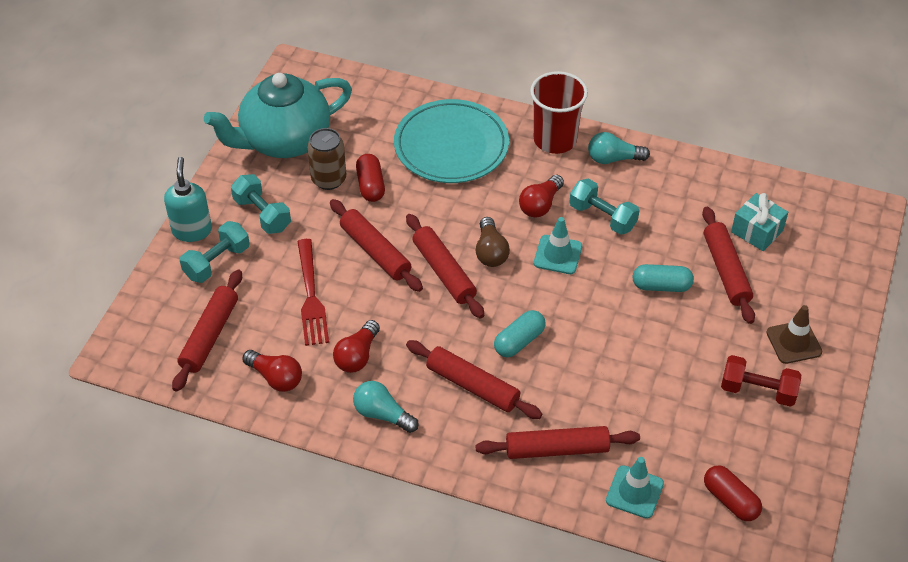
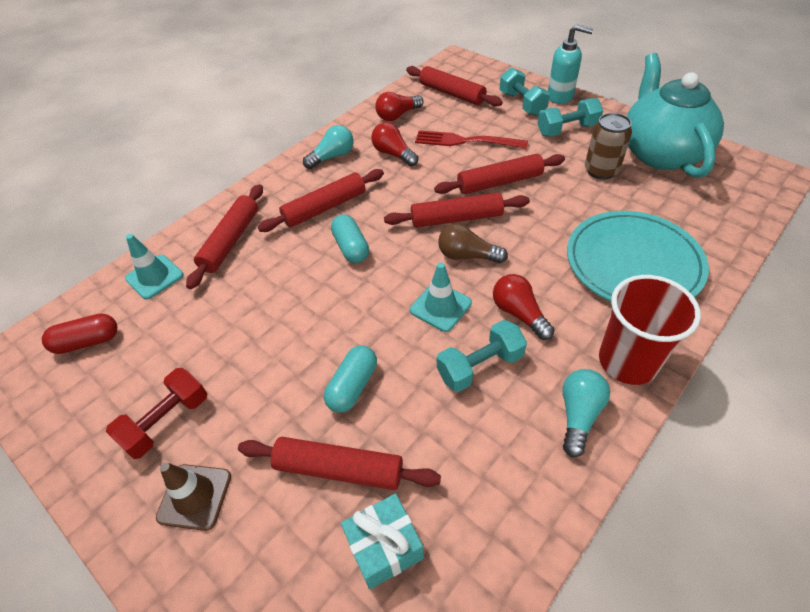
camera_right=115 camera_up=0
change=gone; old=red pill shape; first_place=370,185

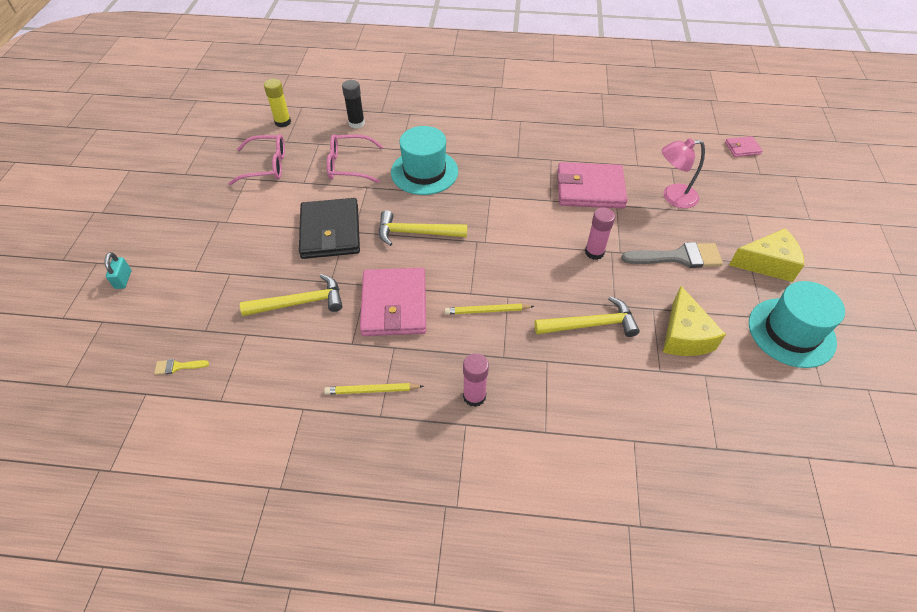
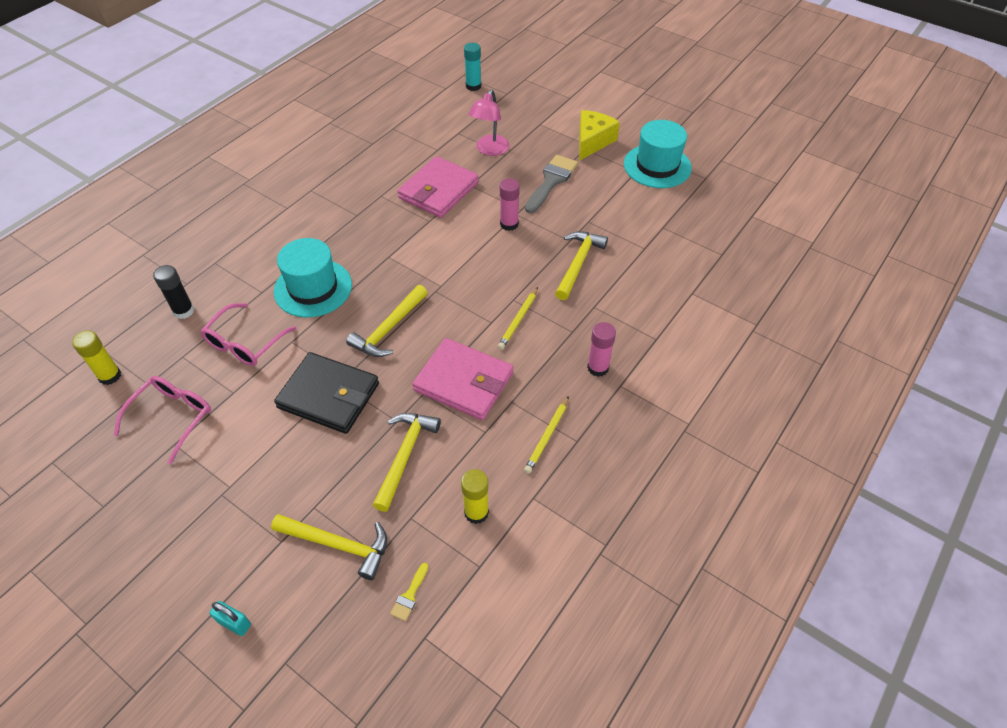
camera_right=-60 camera_up=0
change=swapped; old=pink wallet; new=teal glue; first_place=742,148; second_place=473,86
change=gone; old=bright yellow cheese wedge; first_place=684,335
change=new; new=bright yellow glue; second_place=476,512
change=new; new=bright yellow carpenter's hammer; second_place=338,545

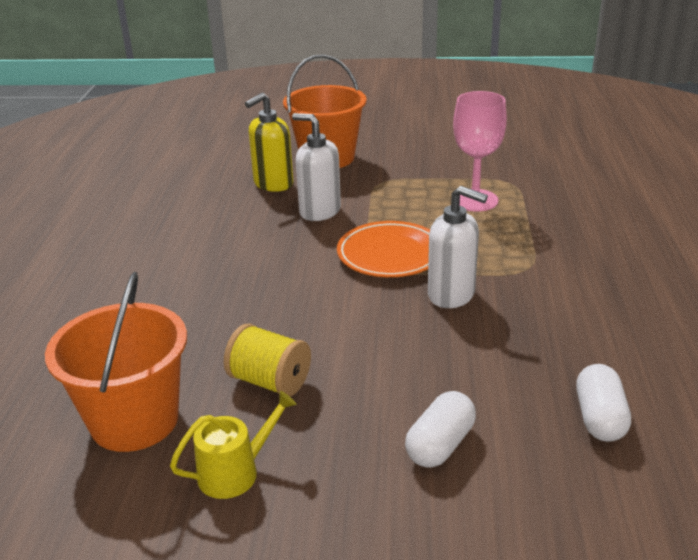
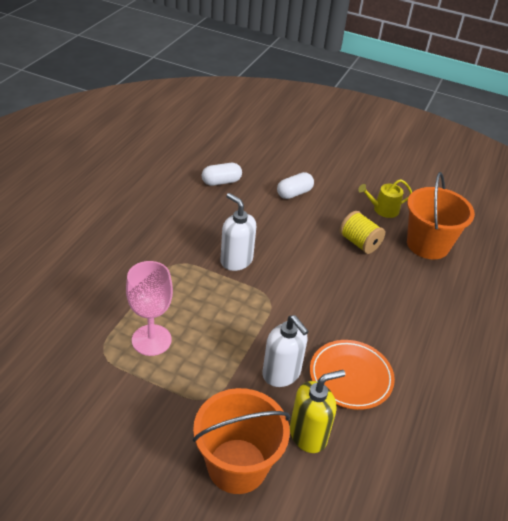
camera_right=-165 camera_up=10
change=shifted; old=orange dinner plate; first_place=390,255; second_place=350,377
change=rotated; old=white pill shape; first_place=599,418; second_place=221,182; degrees=45

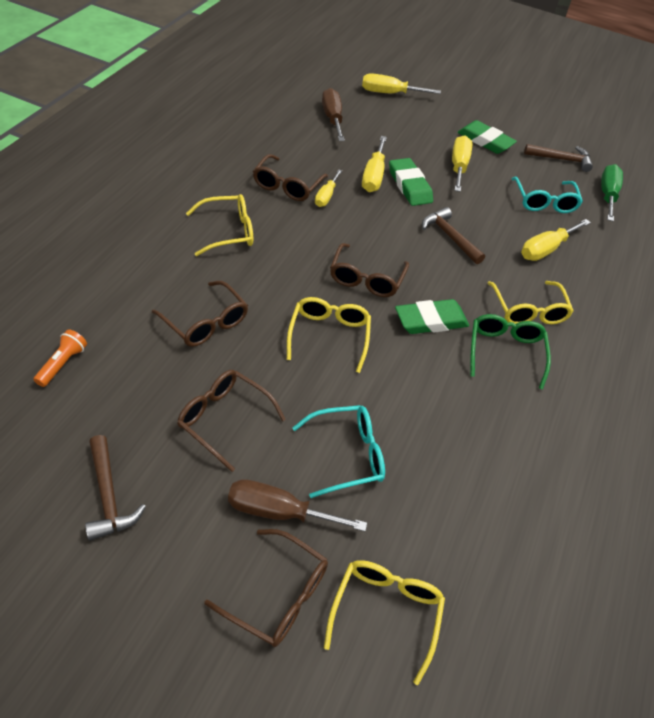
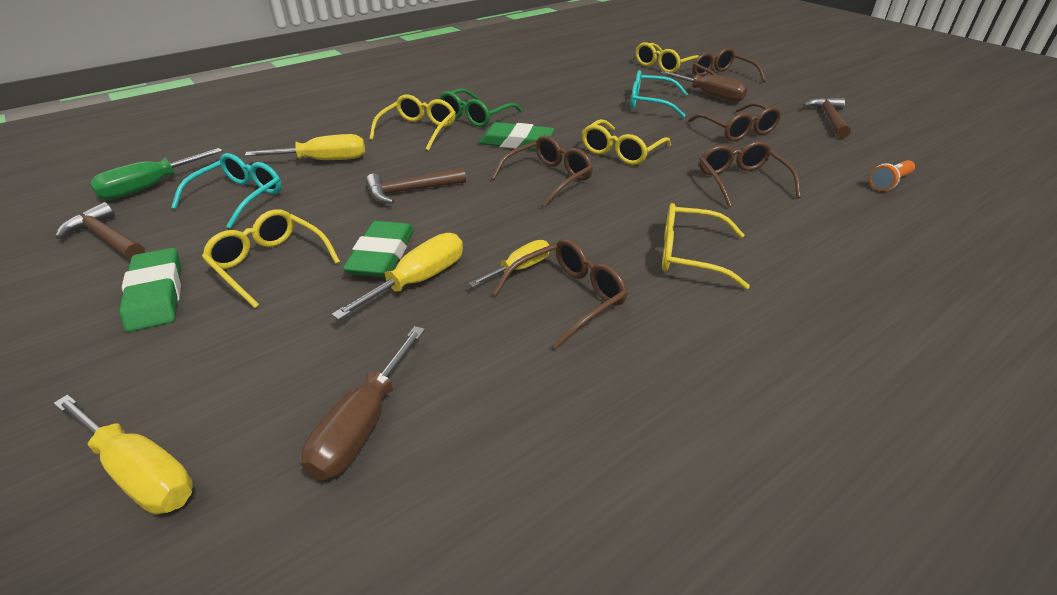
camera_right=-145 camera_up=-10
change=swapped; old=bright yellow hand screwdriver; new=bright yellow spectacles; first_place=458,166; second_place=270,264
change=rotated; old=brown carpenter's hammer; first_place=450,237; second_place=411,191; degrees=75

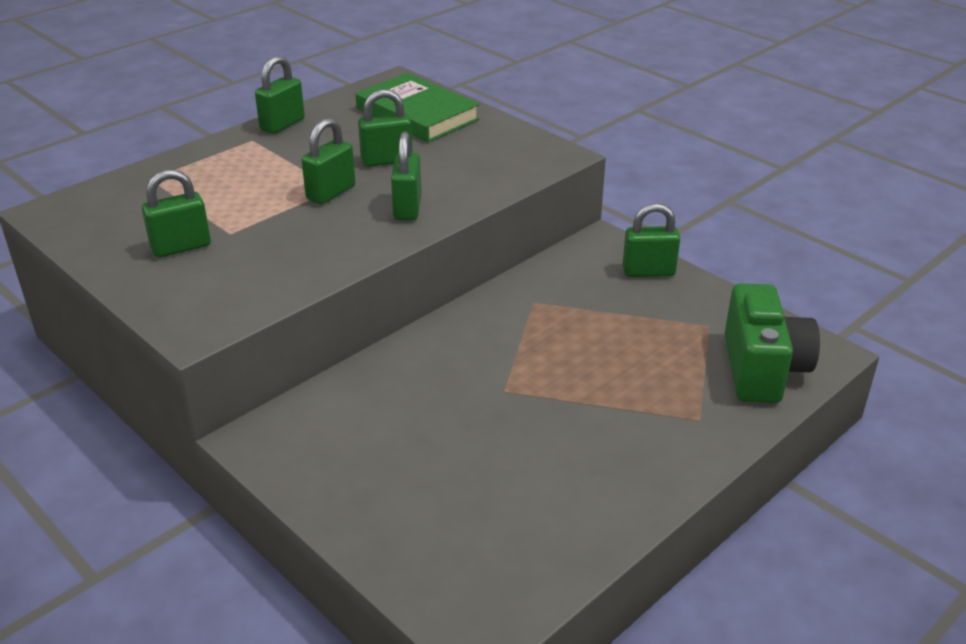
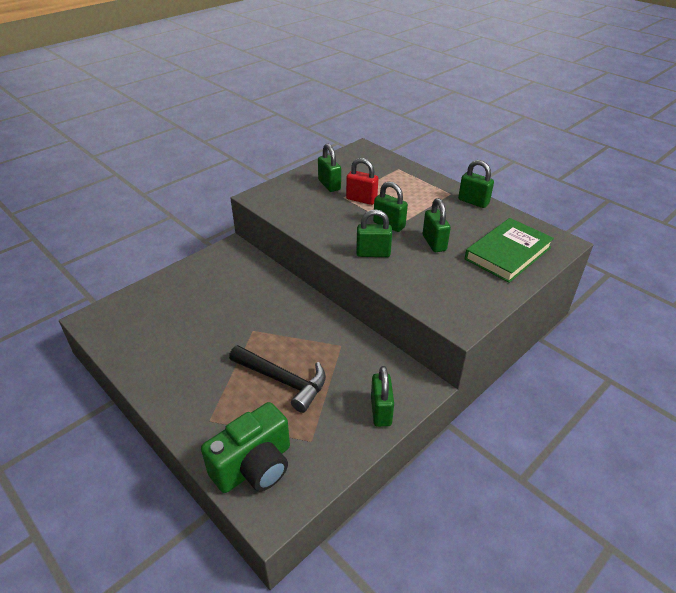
camera_right=90 camera_up=5
change=rotated; old=emerald compact camera; first_place=762,369; second_place=254,466; degrees=-45
change=new; new=red lock; second_place=361,199
change=new; new=jet-black carpenter's hammer; second_place=283,381

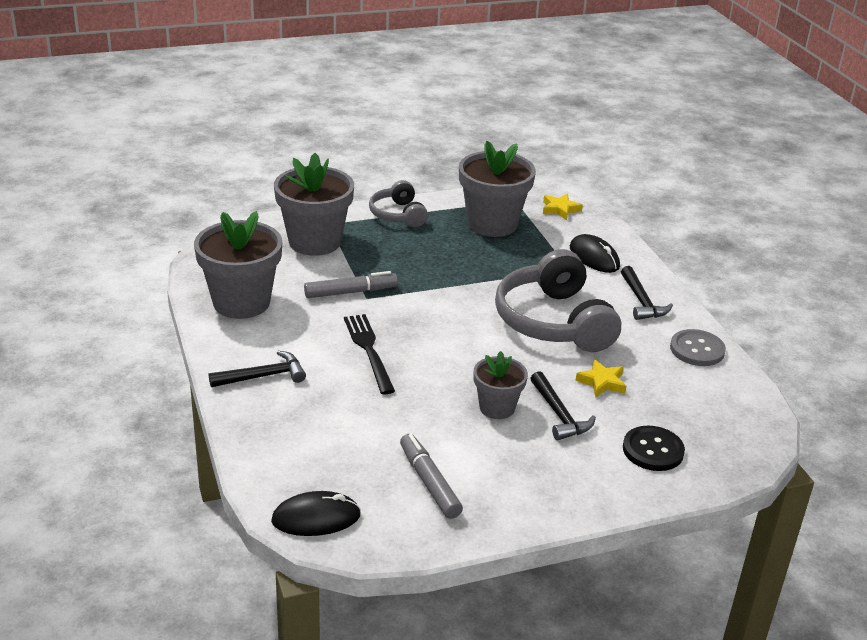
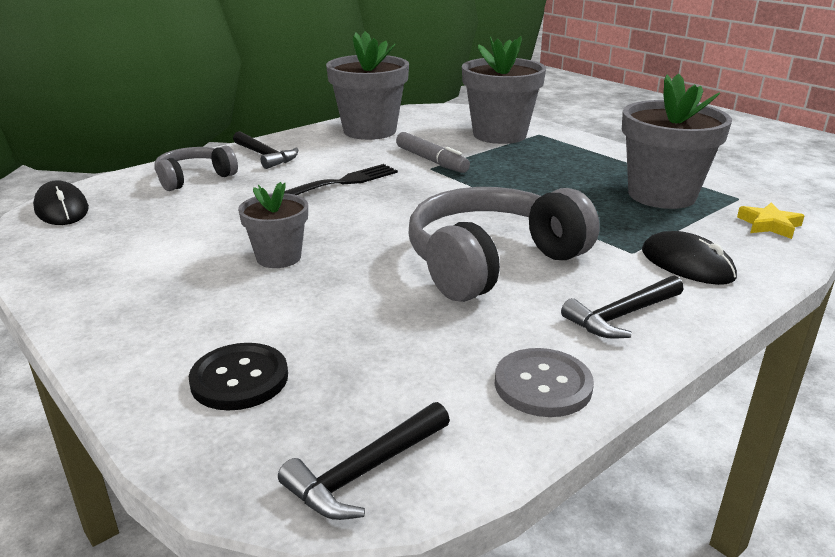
camera_right=70 camera_up=-5
change=shifted; old=grey over-ear headphones; first_place=398,215; second_place=194,178
change=rotated; old=jet-black PC mouse; first_place=594,257; second_place=687,264; degrees=-75
change=gone; old=bright yellow star; first_place=602,382
change=shifted; old=jet-black carpenter's hammer; first_place=559,414; second_place=365,472
change=gone; old=grey marker; first_place=429,482

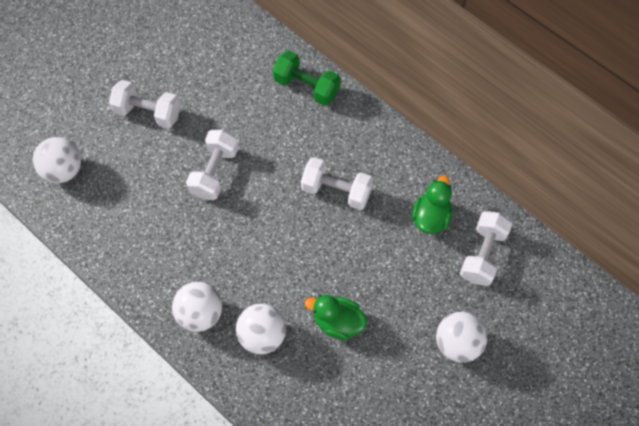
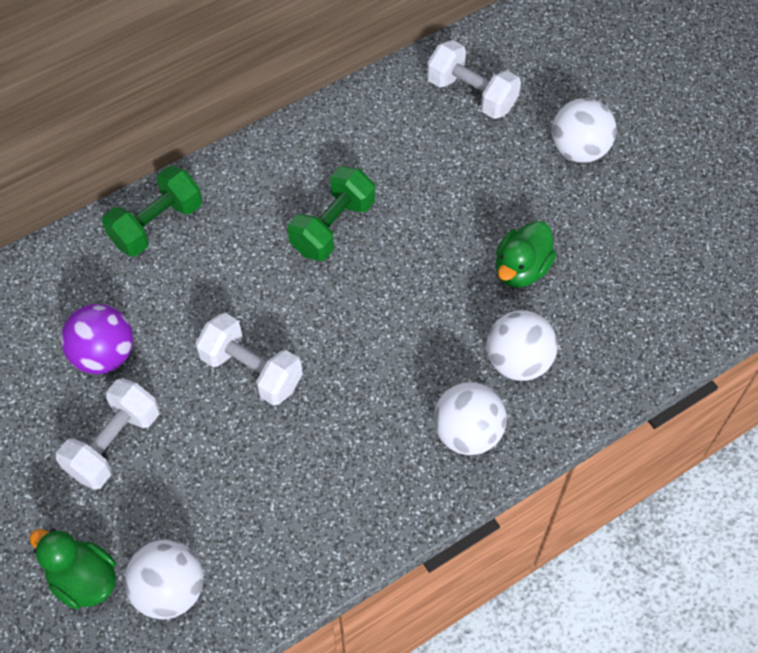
camera_right=-75 camera_up=-5
change=repainted; old=white dumbbell; new=emerald dumbbell; first_place=336,191; second_place=333,227
change=shifted; old=emerald rubber duck; first_place=431,217; second_place=83,579
change=new; new=violet sphere; second_place=104,355

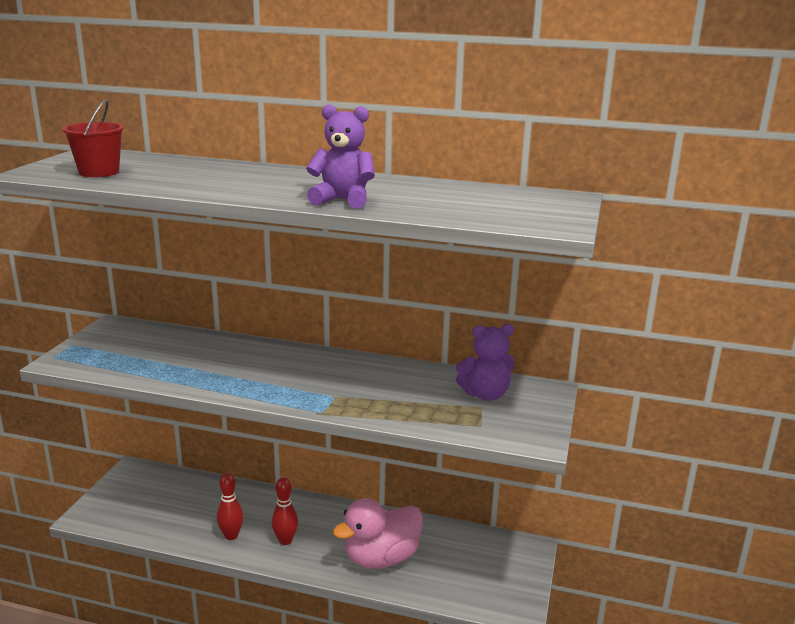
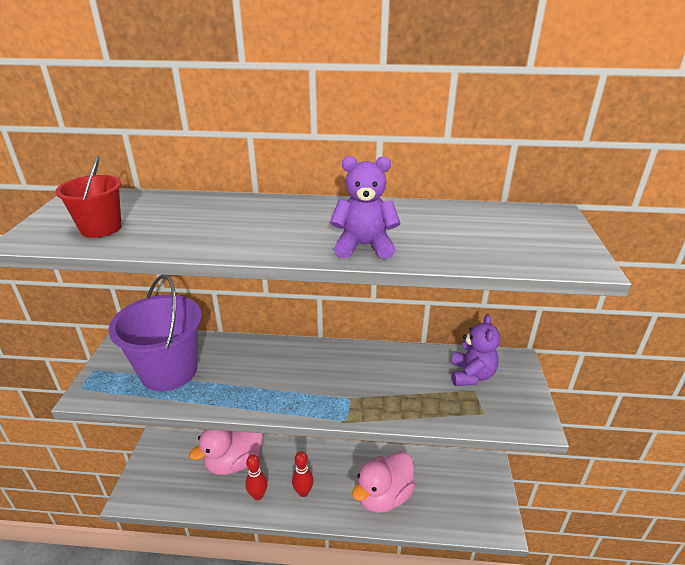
camera_right=-10 camera_up=10
change=rotated; old=violet teddy bear; first_place=485,394; second_place=471,375; degrees=-60
change=new; new=violet pail; second_place=169,371
change=new; new=pink rubber duck; second_place=234,462

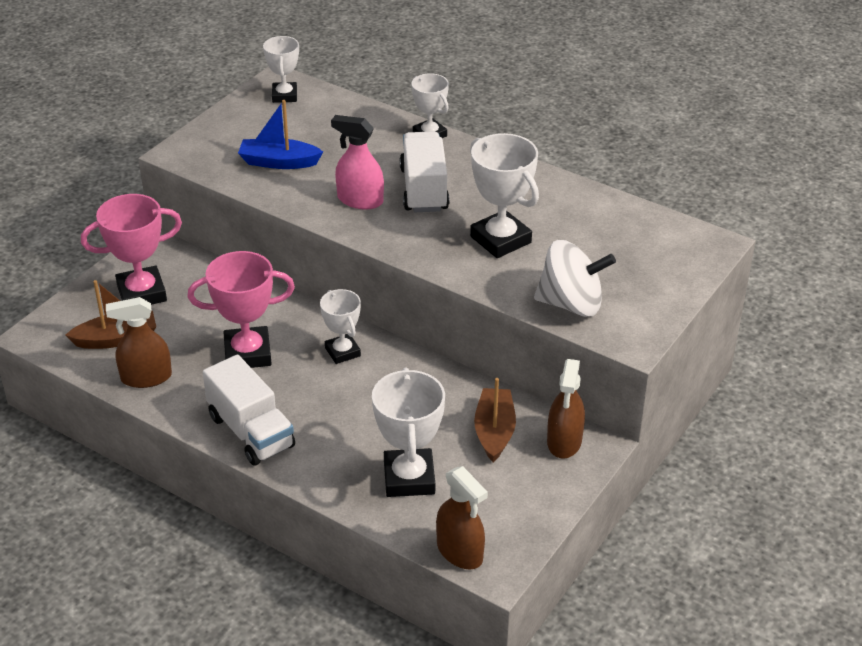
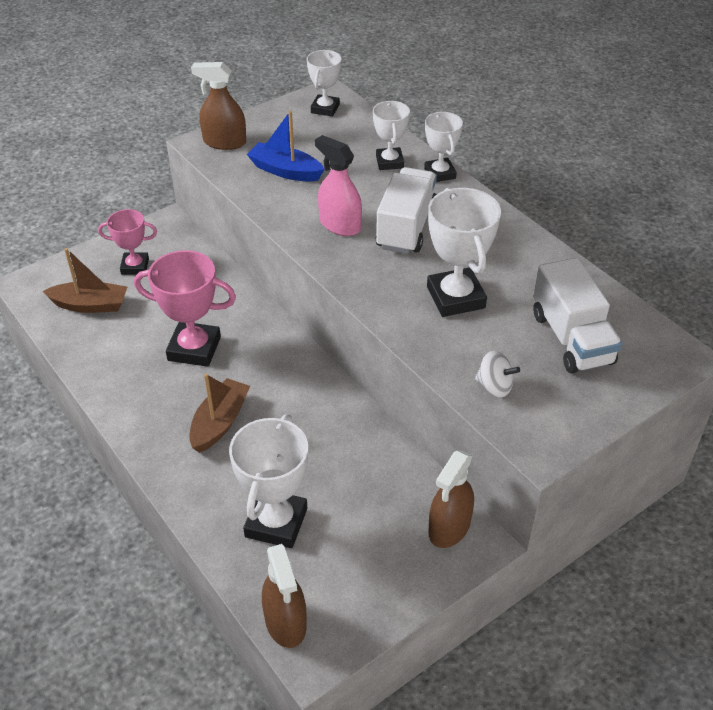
camera_right=20 camera_up=5
change=scaled; old=pink award cup; first_place=141,293; second_place=135,266; factor=0.62
change=scaled; old=white toy top; first_place=571,304; second_place=494,386; factor=0.52
change=shifted; old=white award cup; first_place=342,352; second_place=389,162
change=shifted; old=brown spray bottle; first_place=146,377; second_place=224,142
change=shifted; old=white toy truck; first_place=251,431; second_place=571,338
change=shifted; old=brown sailboat; first_place=494,431; second_place=220,422

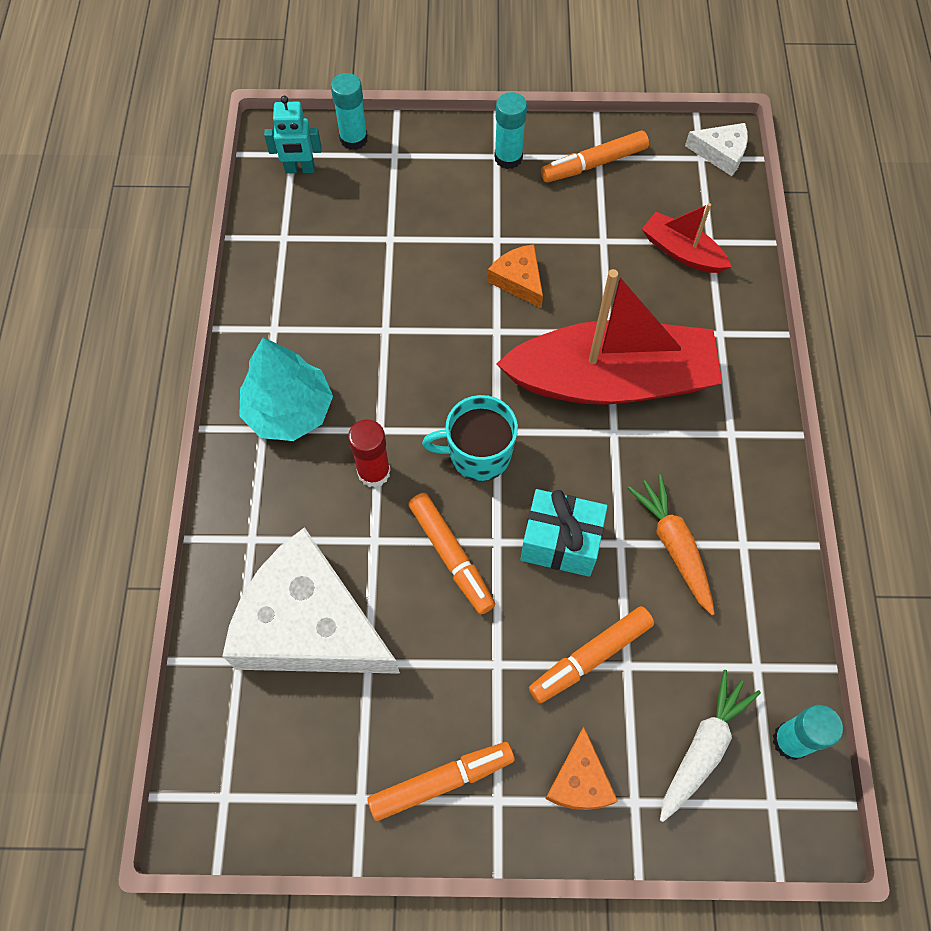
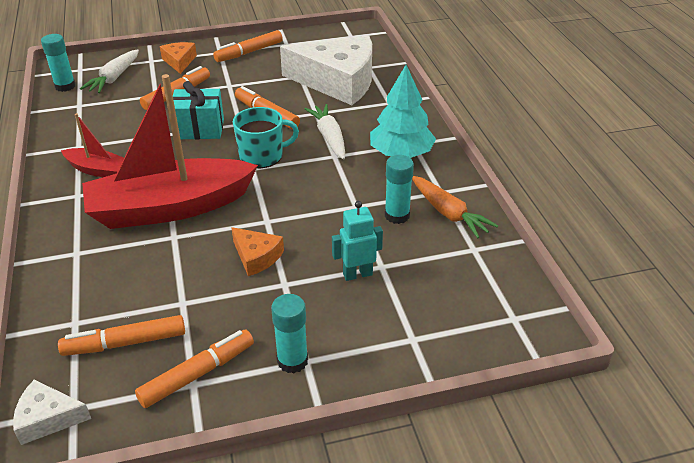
camera_right=165 camera_up=-25
change=shifted; old=teal glue; first_place=353,139; second_place=397,215
change=shifted; old=teal robot figure; first_place=300,169; second_place=357,274
change=shifted; old=red sailboat; first_place=682,252; second_place=98,170
change=swapped; old=red glue; new=white carrot; first_place=374,472; second_place=329,137
change=shifted; old=orange carrot; first_place=674,546; second_place=448,213
change=new; new=orange marker; second_place=125,343

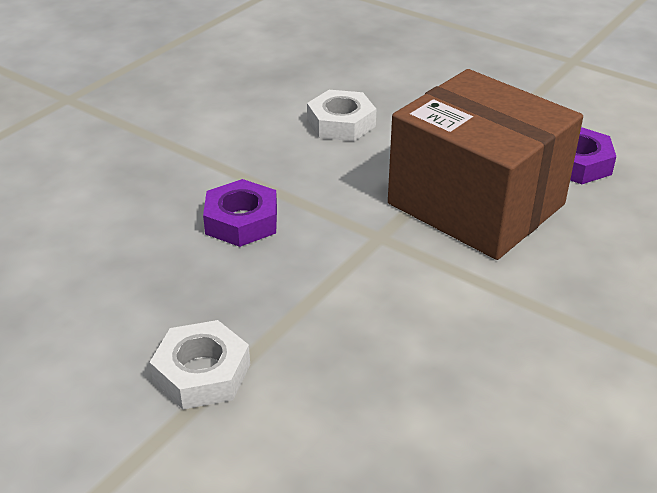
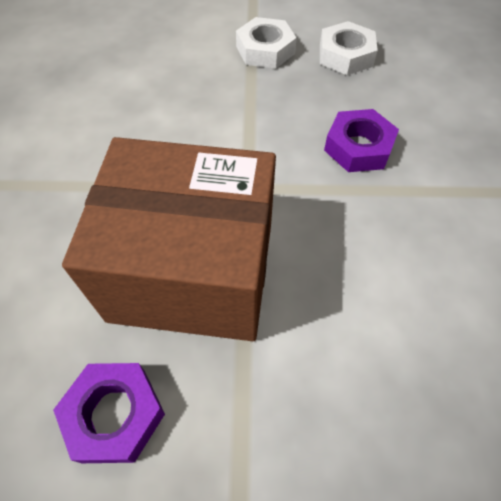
camera_right=145 camera_up=20
change=shifted; old=white hexagon nut; first_place=341,123; second_place=345,55

